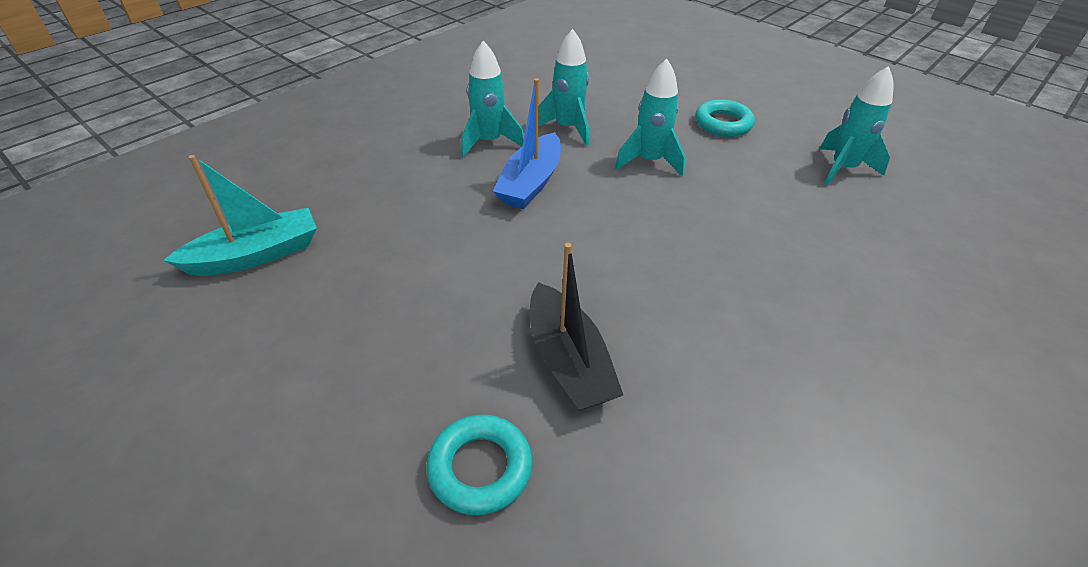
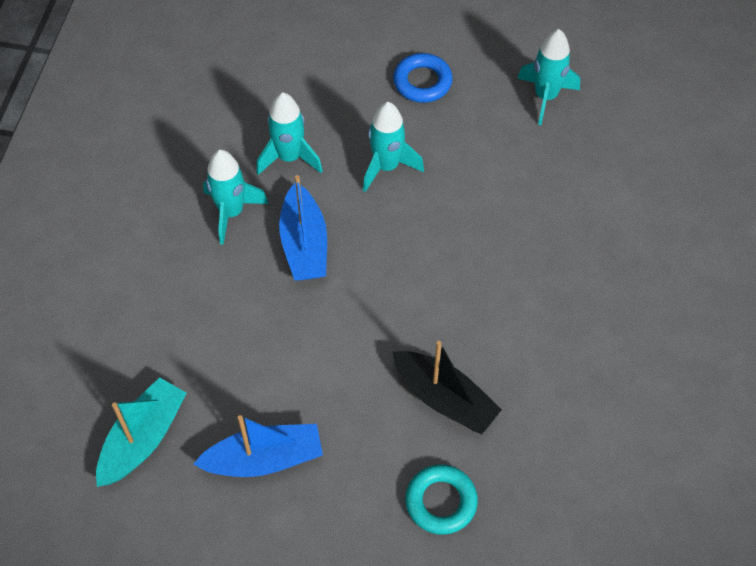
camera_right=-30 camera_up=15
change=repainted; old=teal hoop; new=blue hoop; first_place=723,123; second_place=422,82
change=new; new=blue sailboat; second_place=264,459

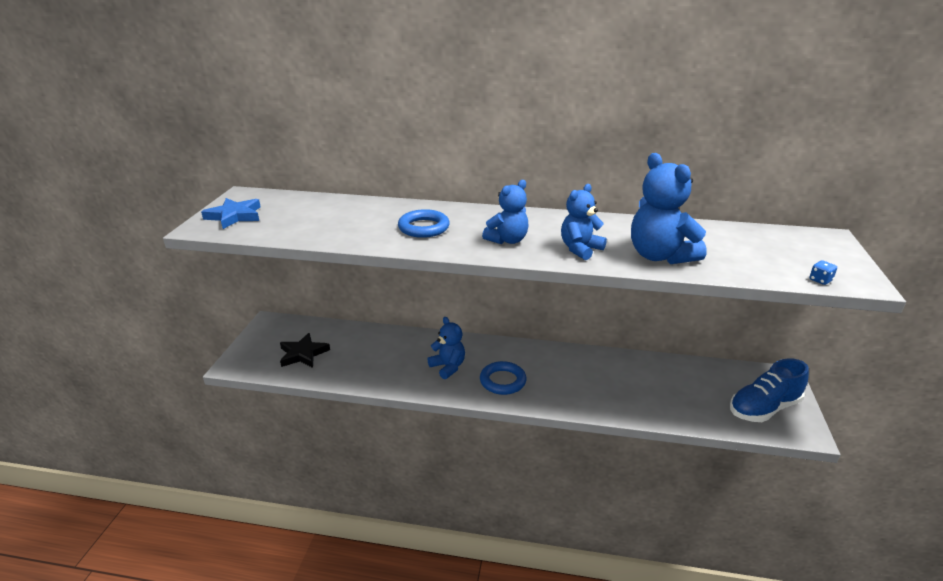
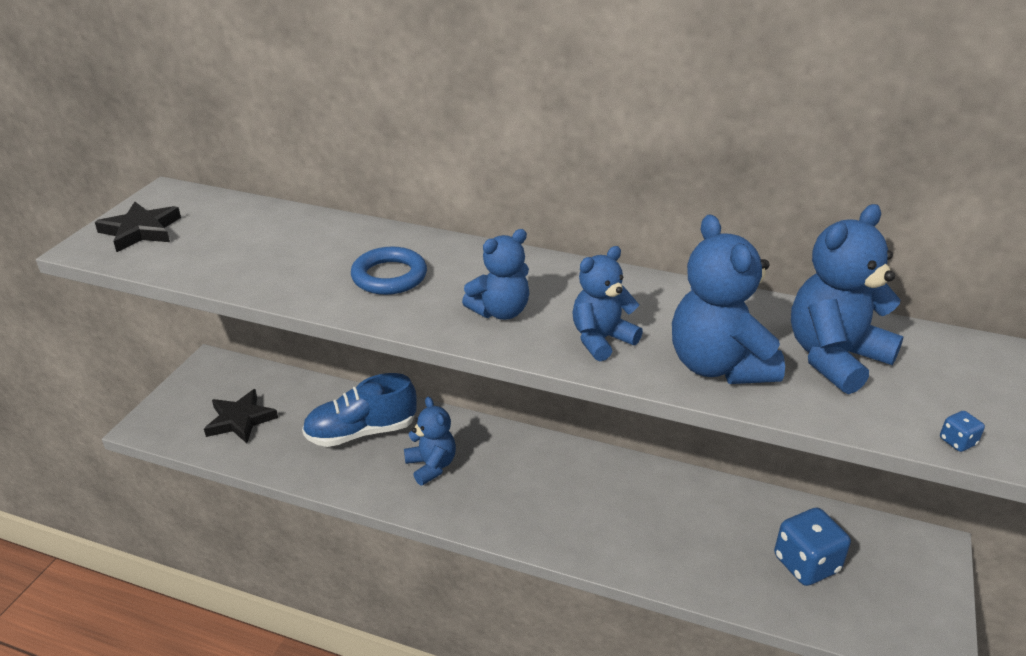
camera_right=10 camera_up=5
change=repainted; old=blue star; new=jet-black star; first_place=234,216; second_place=140,231
change=shifted; old=blue sneaker; first_place=764,408; second_place=361,432
change=gone; old=blue hoop; first_place=502,381
change=new; new=blue teddy bear; second_place=834,358
change=new; new=blue die; second_place=806,564

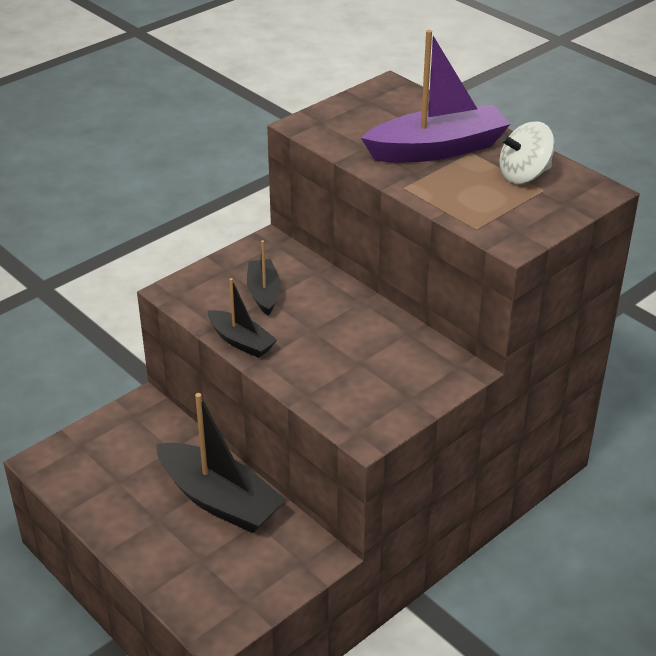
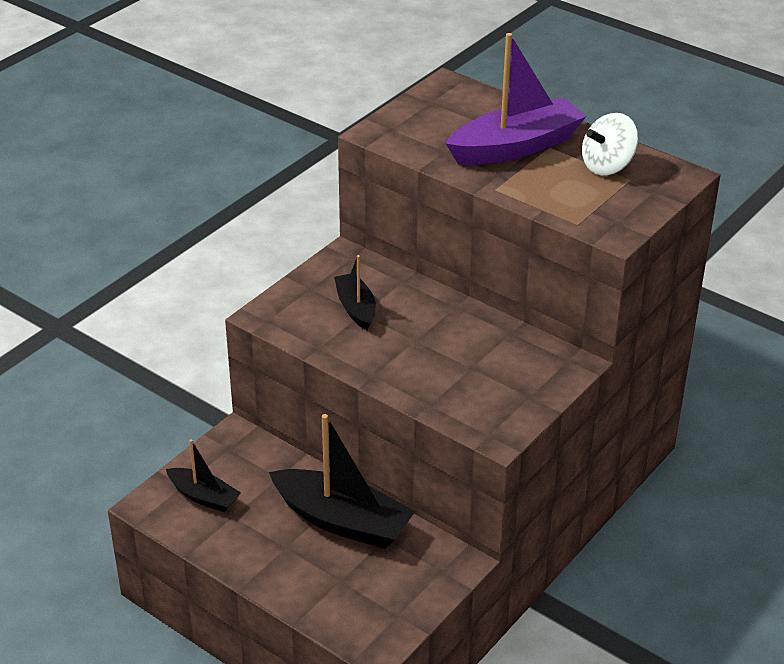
camera_right=-10 camera_up=0
change=shifted; old=jet-black sailboat; first_place=241,341; second_place=203,497

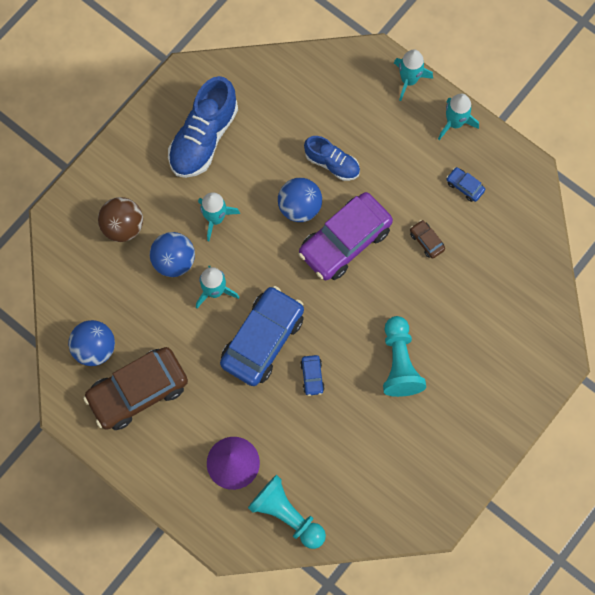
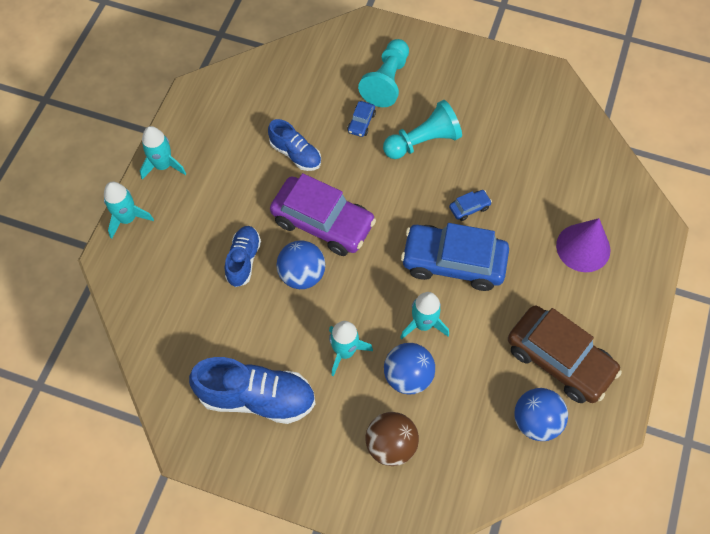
camera_right=-110 camera_up=-10
change=shifted; old=blue car; first_place=465,186; second_place=361,122
change=swapped; old=brown car; new=blue sneaker; first_place=426,241; second_place=295,154
change=shifted; old=teal chess pawn; first_place=287,514; second_place=386,81

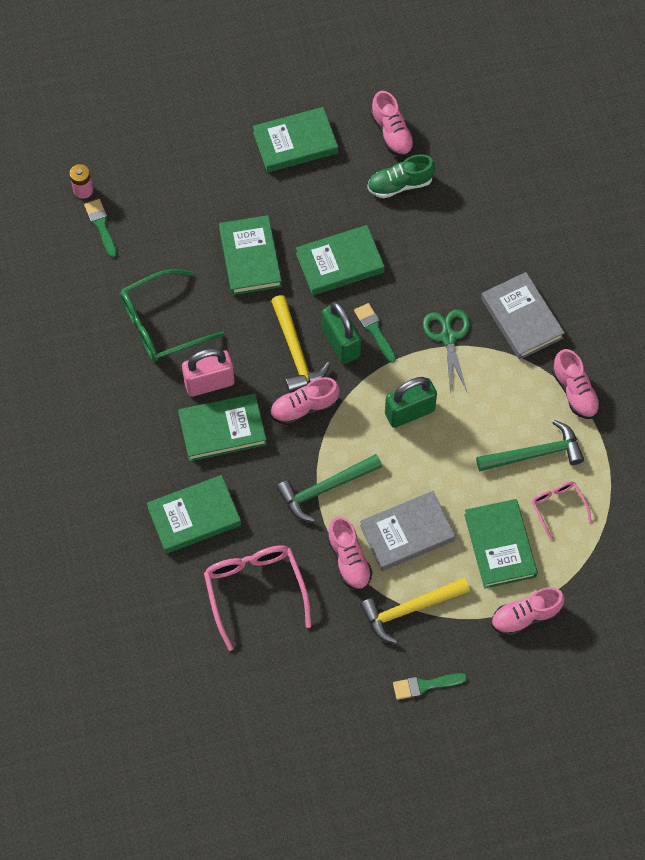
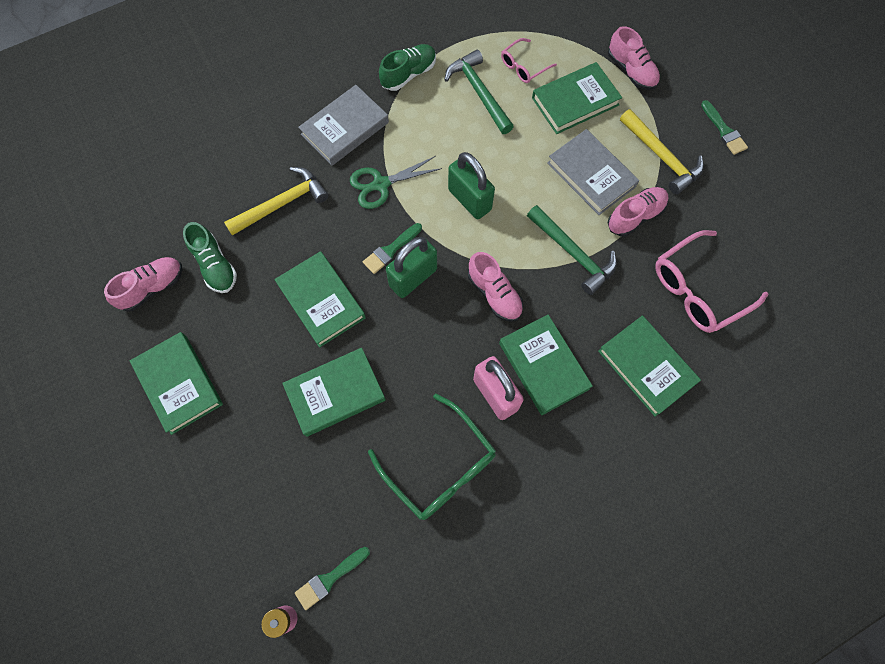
camera_right=-105 camera_up=5
change=shifted; old=bright yellow carpenter's hammer; first_place=295,352; second_place=282,203
change=repainted; old=pink sneaker; new=emerald sneaker; first_place=574,392; second_place=408,74

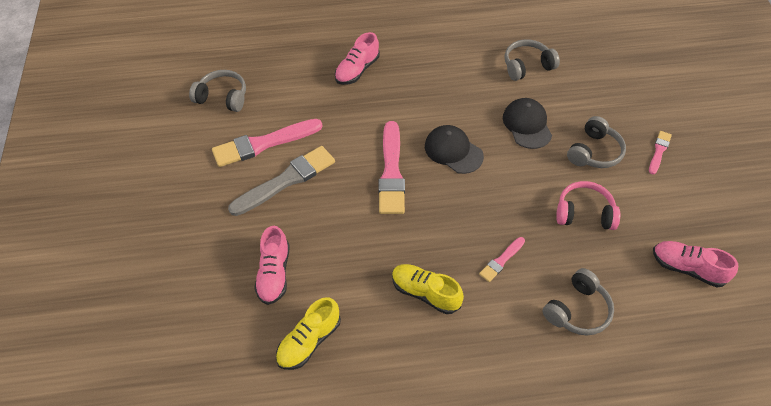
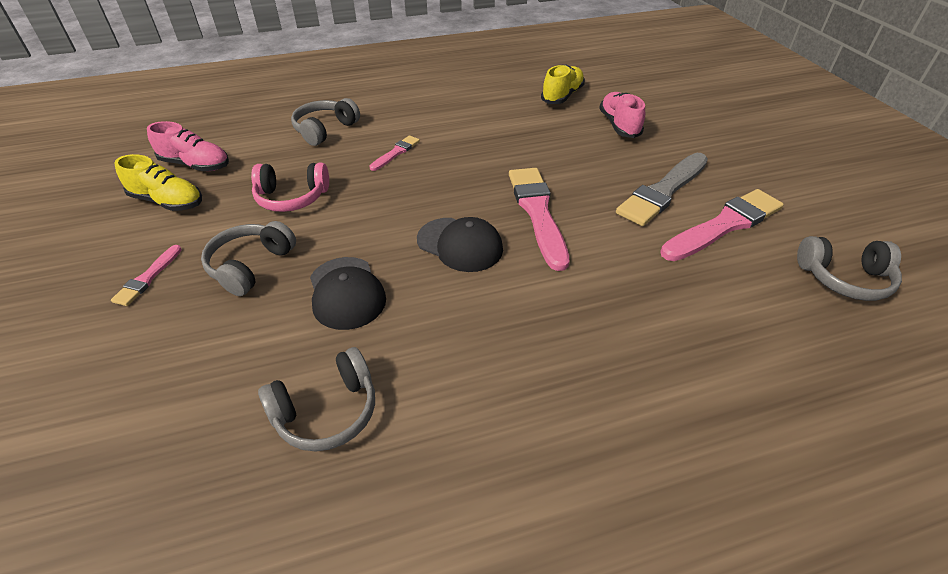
camera_right=170 camera_up=-10
change=gone; old=pink sneaker; first_place=357,70
change=shifted; old=bright yellow sneaker; first_place=425,293; second_place=168,202

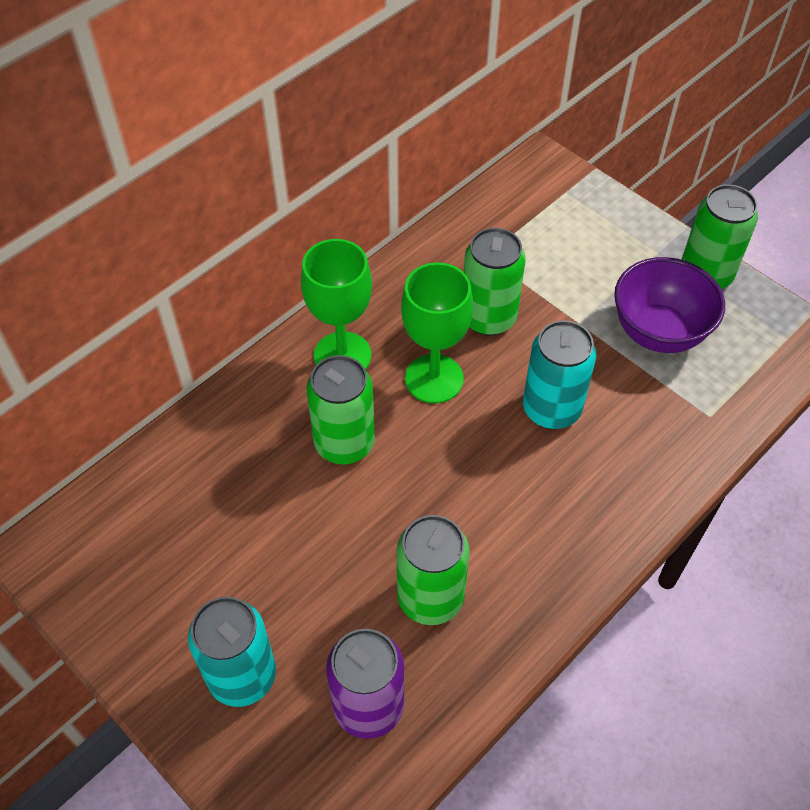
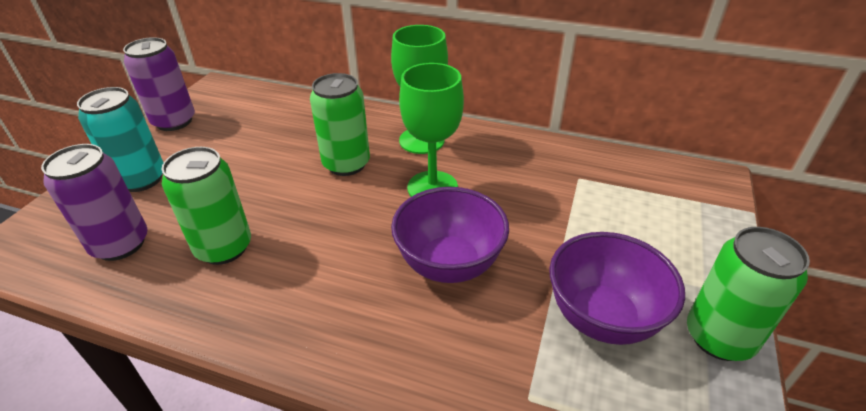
camera_right=65 camera_up=-15
change=gone; old=emerald soda can; first_place=488,318
change=swapped; old=teal soda can; new=violet deep dish; first_place=551,409; second_place=449,264
change=new; new=violet soda can; second_place=174,121

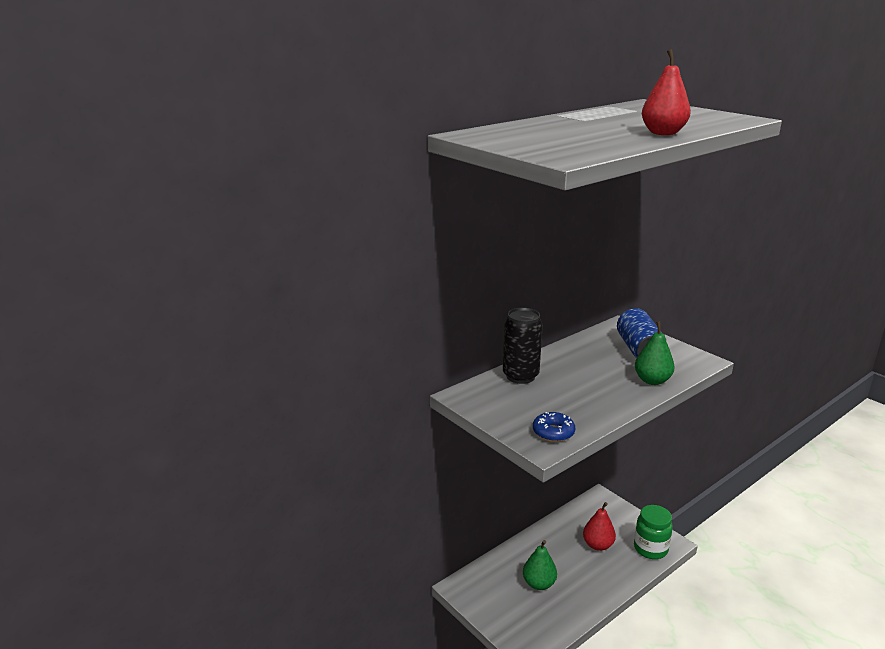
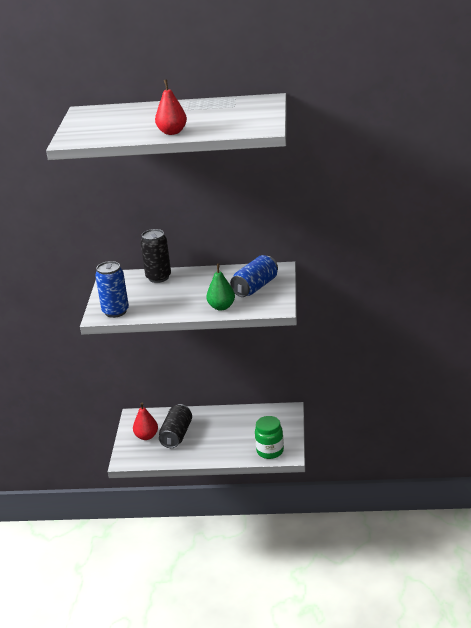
camera_right=45 camera_up=5
change=swapped; old=blue doughnut; new=blue soda can; first_place=553,432; second_place=115,312
change=shifted; old=red pear fruit; first_place=597,545; second_place=146,436
change=swapped; old=emerald pear fruit; new=jet-black soda can; first_place=539,584; second_place=176,435

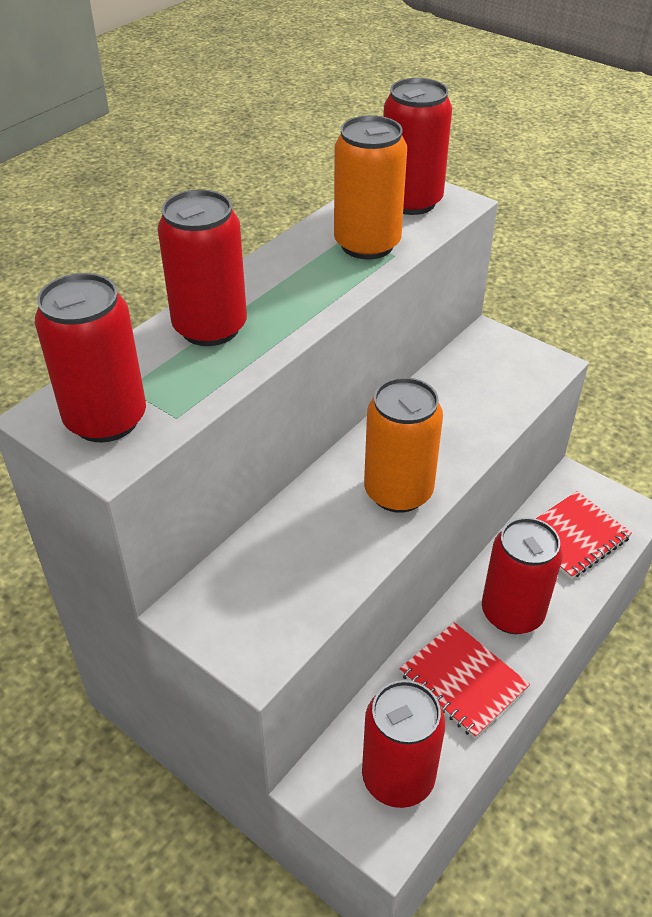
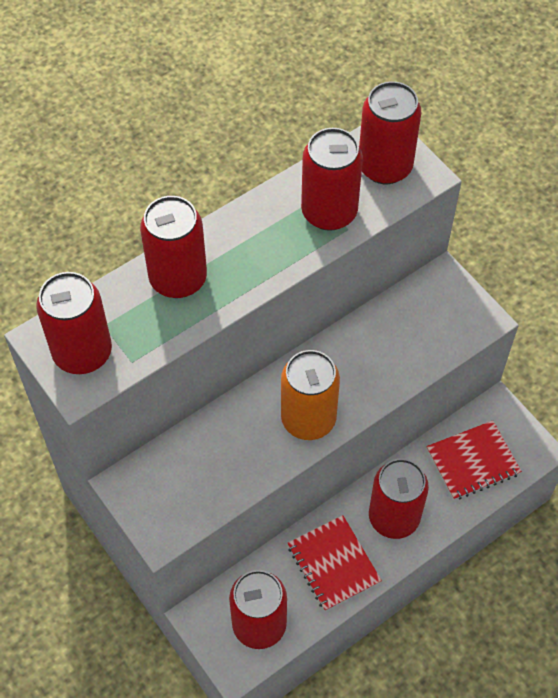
camera_right=15 camera_up=15
change=repainted; old=orange soda can; new=red soda can; first_place=367,244; second_place=329,212

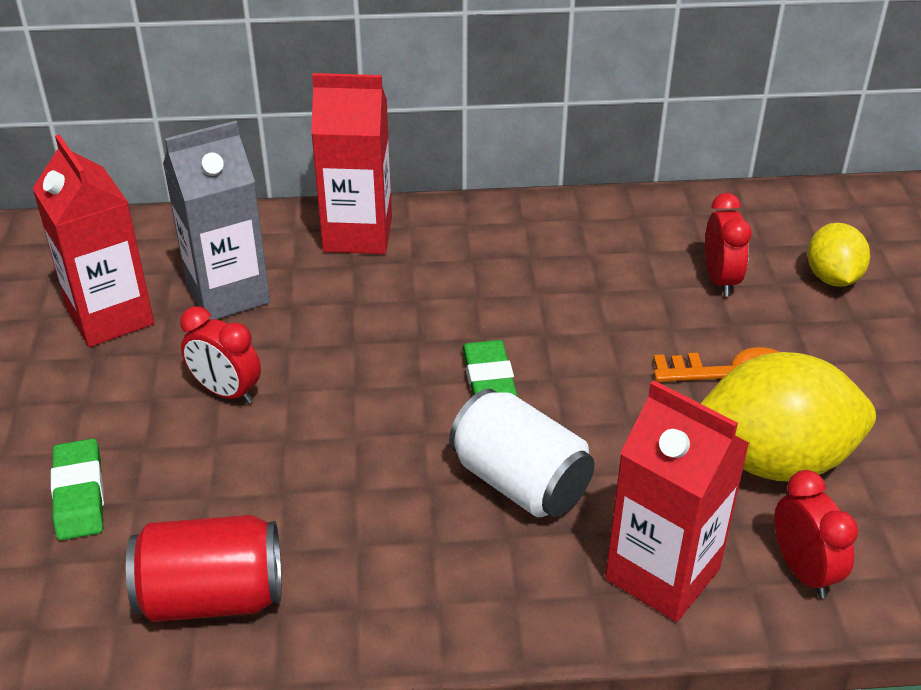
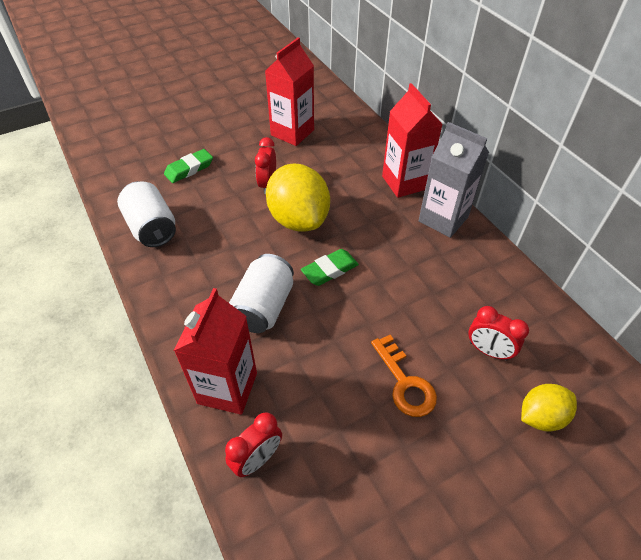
camera_right=65 camera_up=10
change=shifted; old=grey milk carton; first_place=228,294; second_place=443,219
change=rotated; old=red clock; first_place=720,280; second_place=488,351; degrees=60
change=shifted; old=bright yellow citrus fruit; first_place=773,460; second_place=298,219
change=repainted; old=red soda can; new=white soda can; first_place=212,597; second_place=152,228

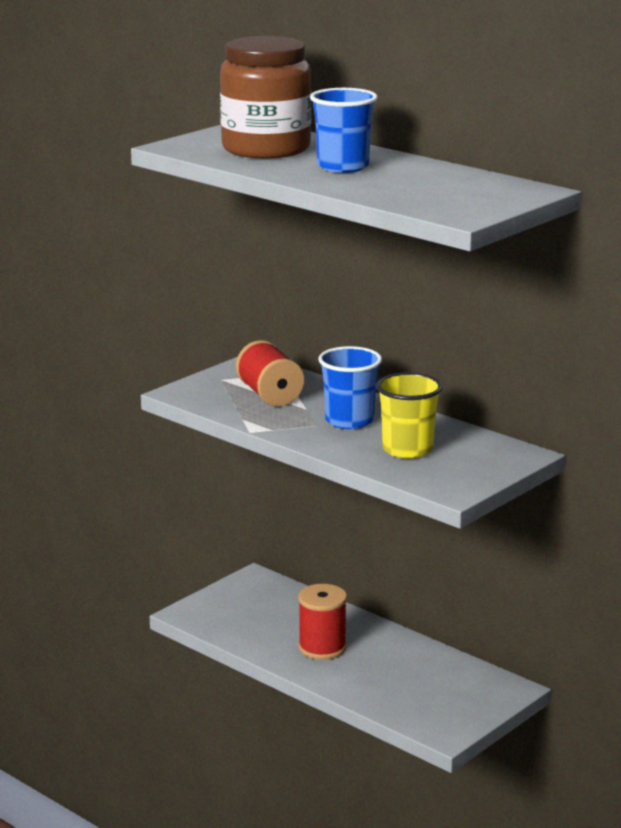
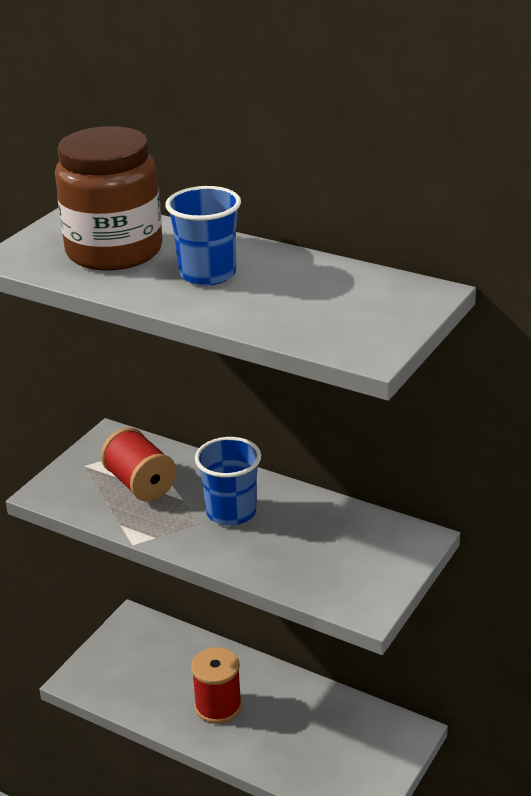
camera_right=-10 camera_up=10
change=gone; old=bright yellow tumbler; first_place=407,450

